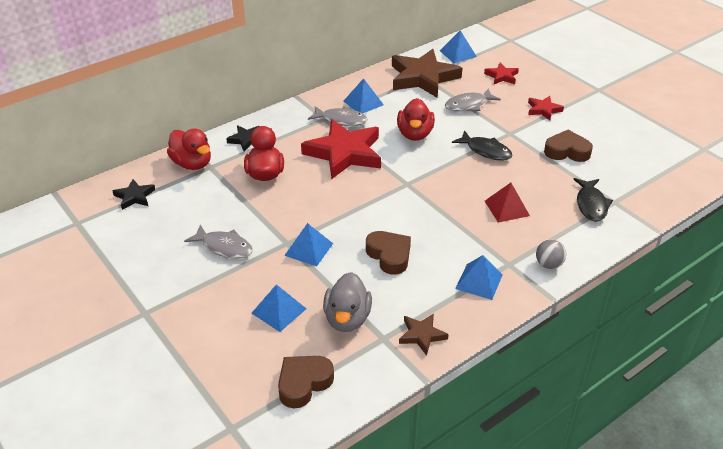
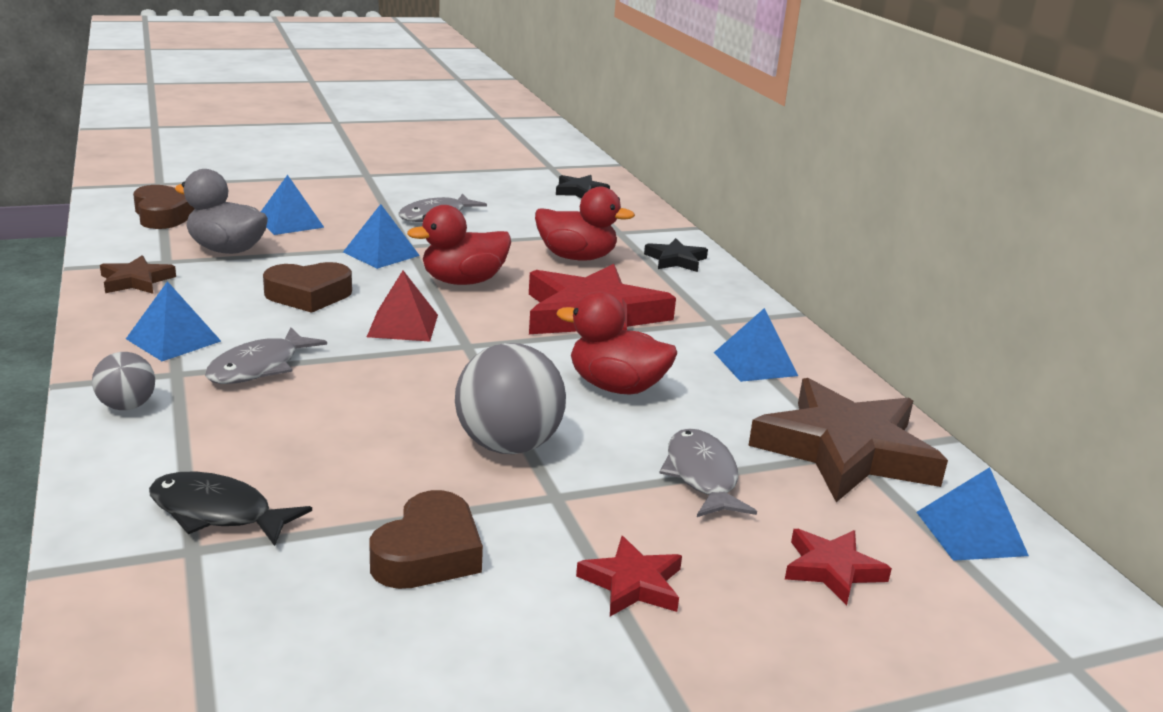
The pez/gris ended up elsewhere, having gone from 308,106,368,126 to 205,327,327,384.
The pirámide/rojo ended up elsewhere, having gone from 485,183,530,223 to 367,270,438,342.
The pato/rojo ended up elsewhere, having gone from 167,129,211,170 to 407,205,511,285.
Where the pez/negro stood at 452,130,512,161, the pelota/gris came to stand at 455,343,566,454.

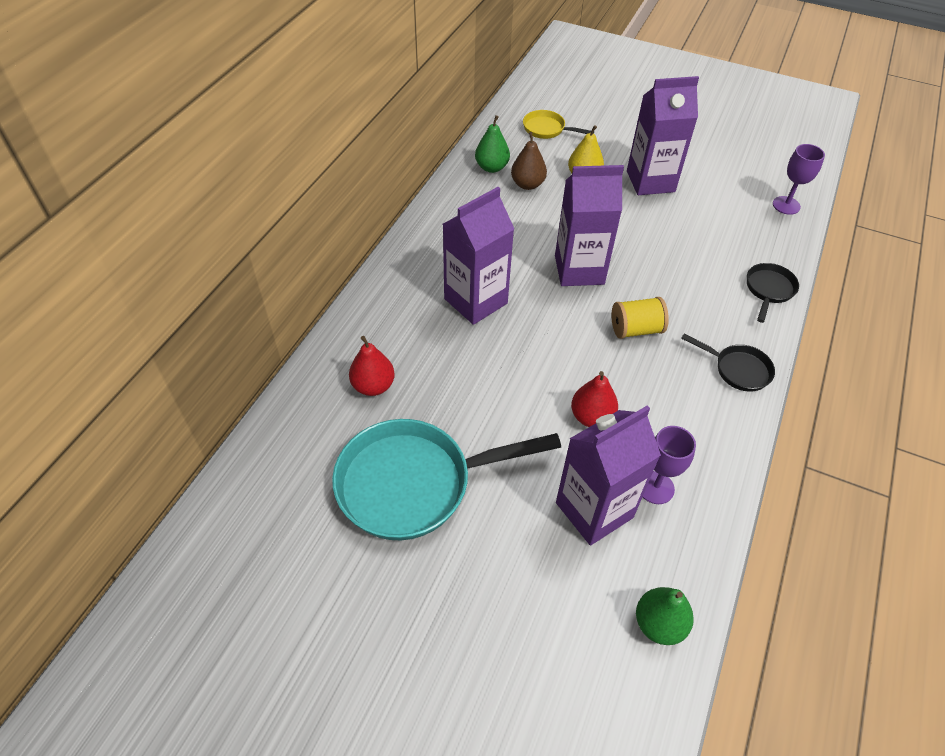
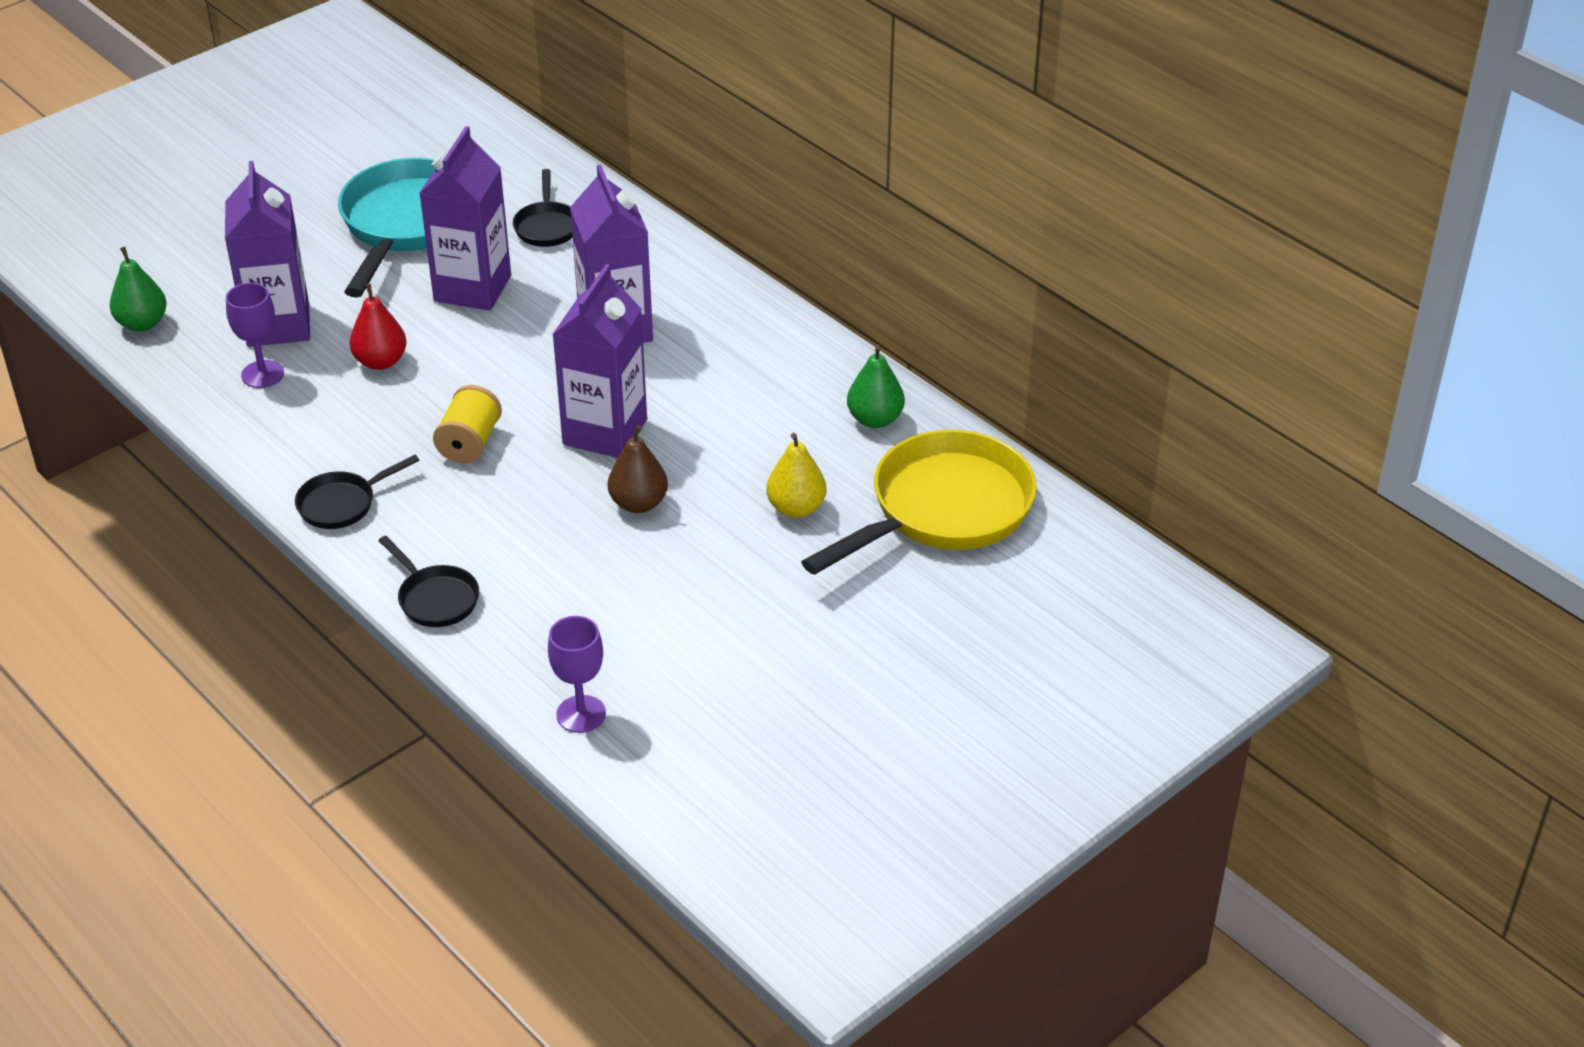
The cartón de leche/morado ended up elsewhere, having gone from 627,76,699,195 to 419,126,511,311.
Where the pera/rojo stood at 349,336,395,396, the sartén/negro came to stand at 513,169,573,247.
The pera/marrón ended up elsewhere, having gone from 511,132,547,190 to 608,425,668,513.
The size of the sartén/amarillo at 523,110,594,139 changed by a factor of 2.09.

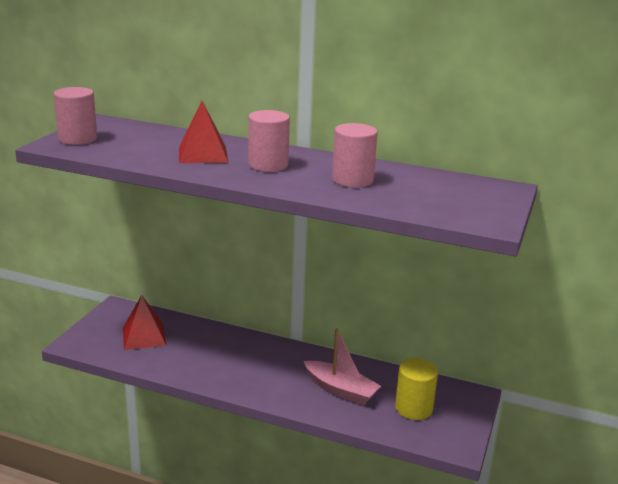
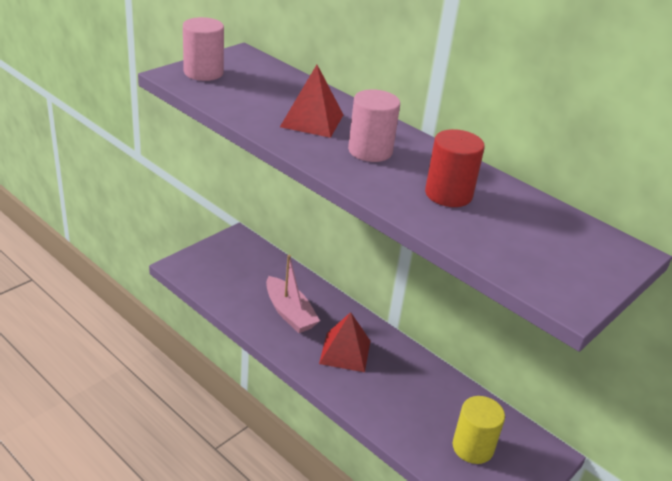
The barco/rosa ended up elsewhere, having gone from 304,328,381,405 to 266,255,320,333.
The pirámide/rojo ended up elsewhere, having gone from 123,295,167,350 to 319,312,370,372.
What was the cilindro/rosa at 332,123,378,187 turned into the cilindro/rojo at 425,129,485,207.

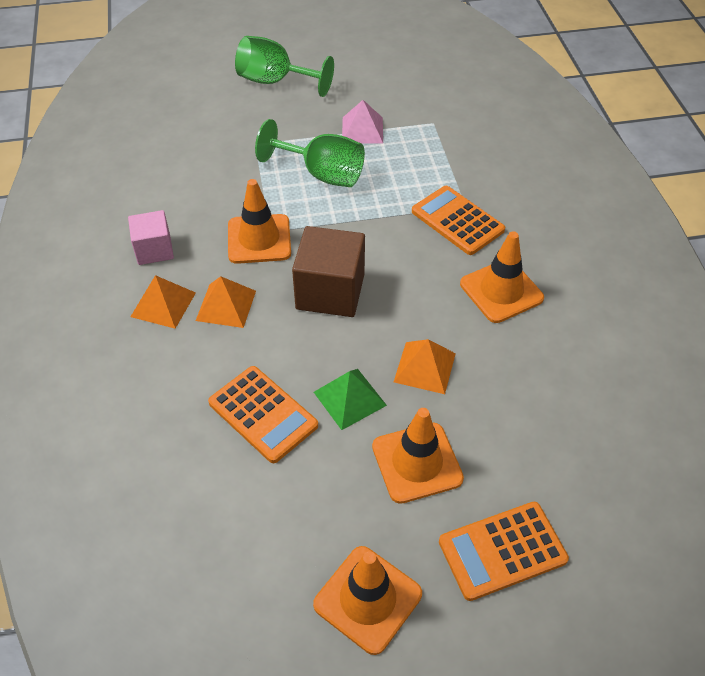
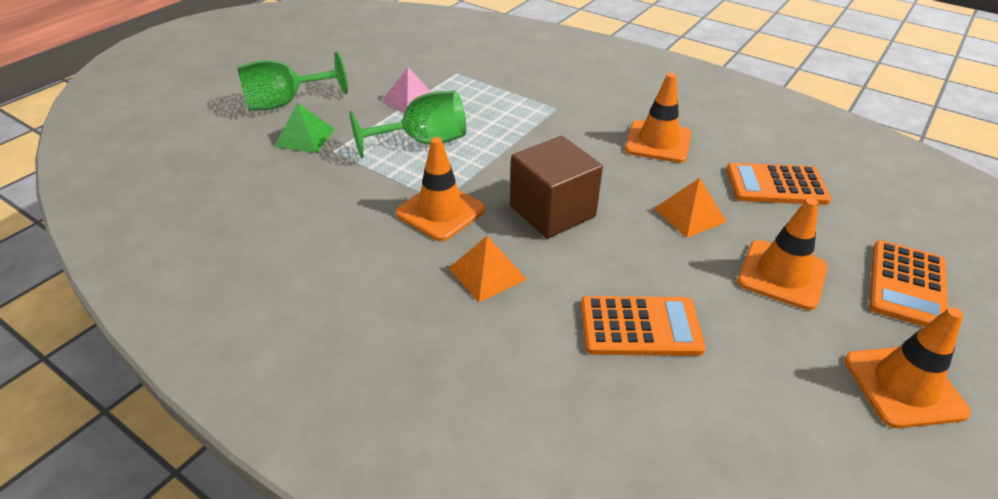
The pirámide/verde ended up elsewhere, having gone from 314,369,387,430 to 275,102,335,153.
The calculadora/naranja ended up elsewhere, having gone from 412,186,505,255 to 726,163,832,205.
The second view lost the cubo/rosa at 128,210,174,265.
The second view lost the pirámide/naranja at 131,275,196,329.

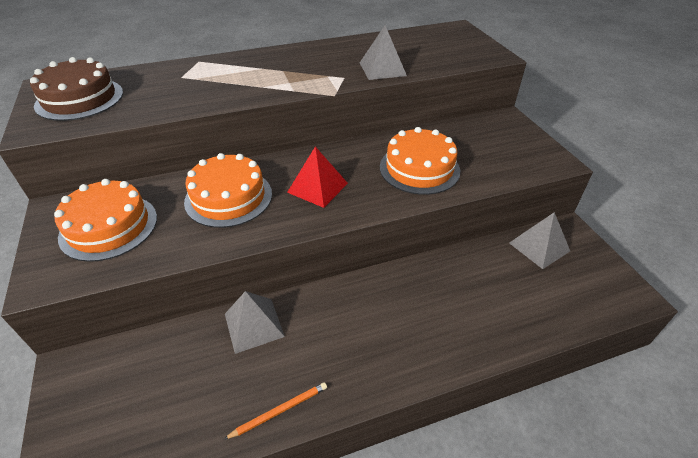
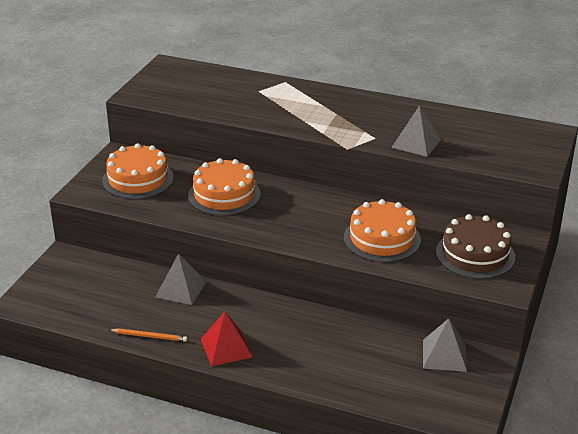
The pirámide/rojo ended up elsewhere, having gone from 287,147,348,208 to 201,312,253,367.
The tarta/marrón ended up elsewhere, having gone from 30,57,123,121 to 436,214,515,279.

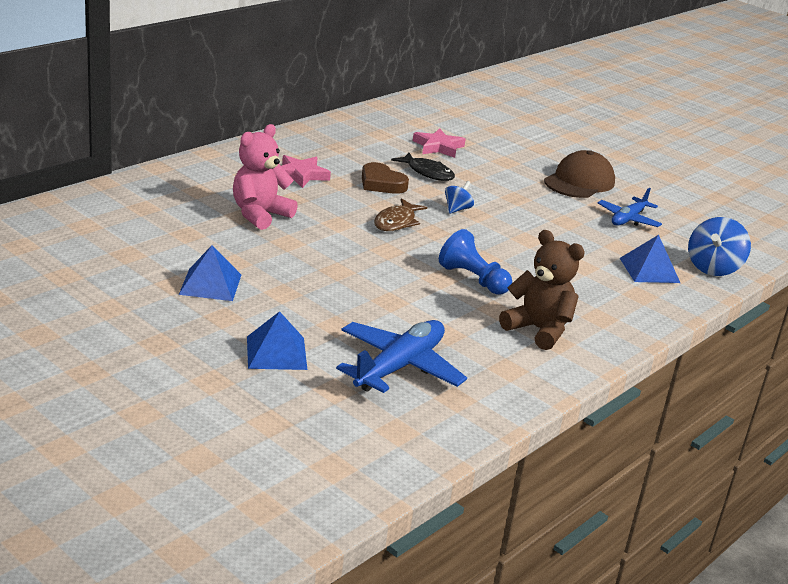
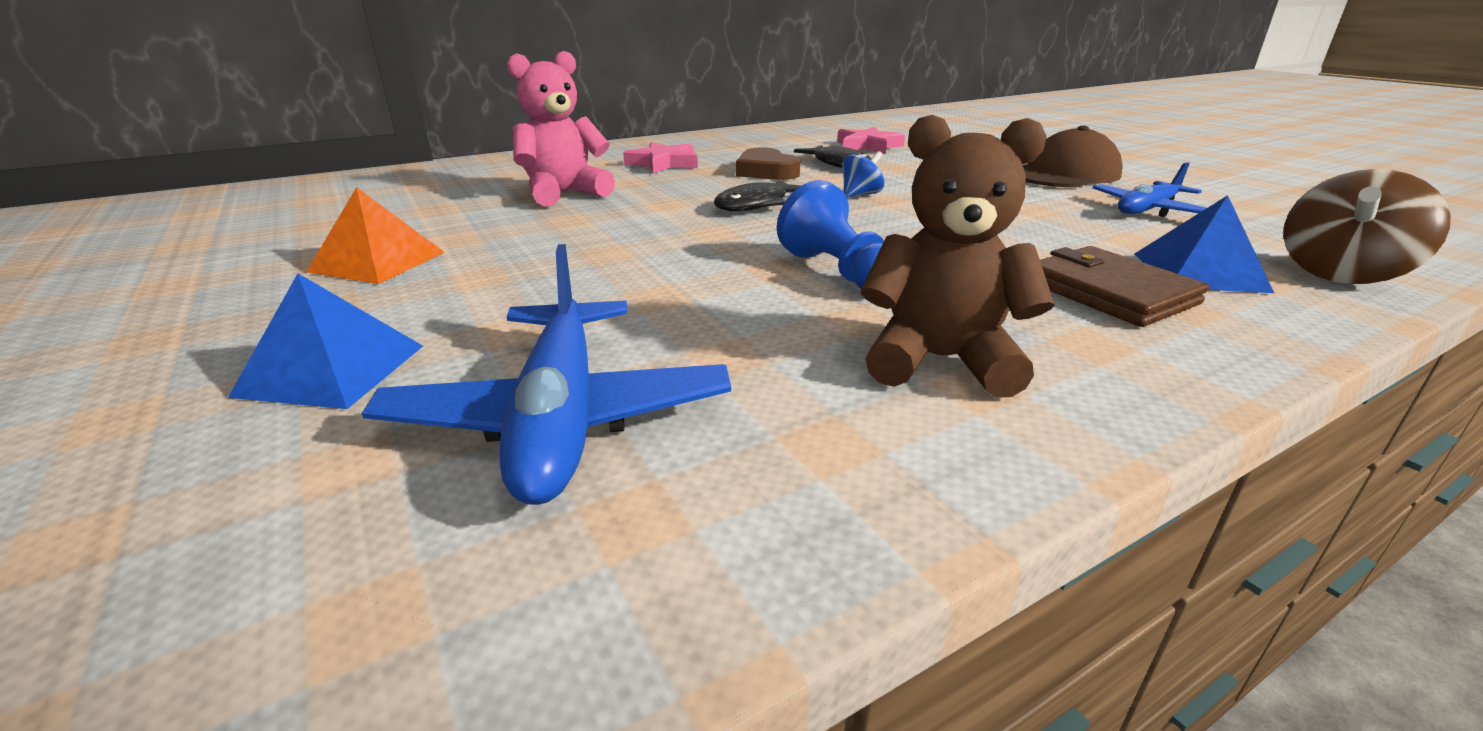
What was the pirámide/azul at 179,245,241,301 turned into the pirámide/naranja at 307,187,445,284.
The avión/azul at 336,320,467,393 ended up facing another way, 120 degrees clockwise from before.
What was the pez/marrón at 374,198,427,231 turned into the pez/negro at 714,179,801,211.
The osito/marrón at 499,230,585,350 ended up facing another way, 45 degrees counterclockwise from before.
The second view gained the cartera/marrón at 1040,246,1209,327.
What was the peonza/azul at 688,217,751,276 turned into the peonza/marrón at 1283,169,1451,284.

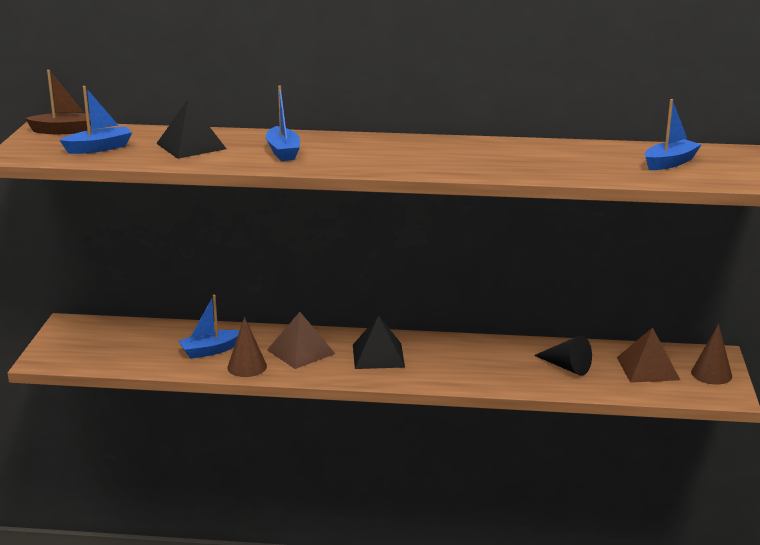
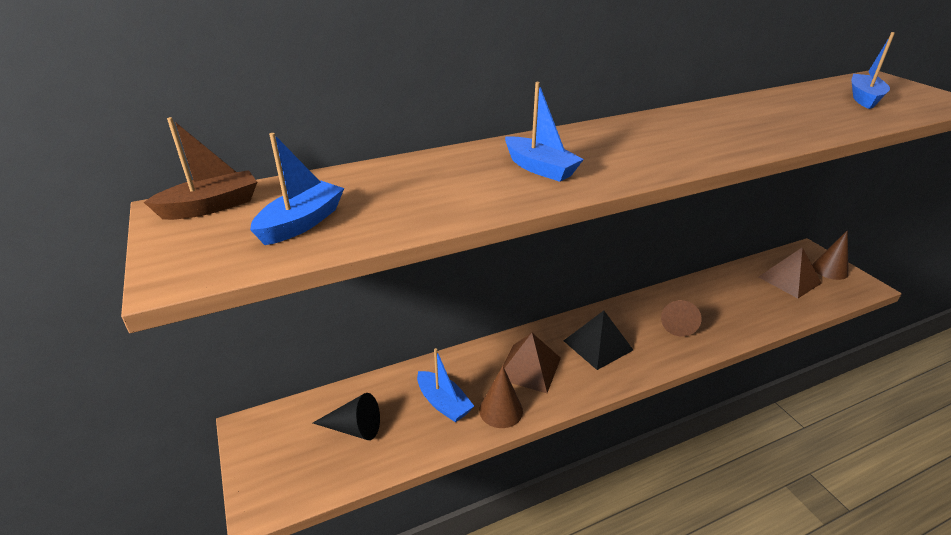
The cono/negro ended up elsewhere, having gone from 534,336,592,376 to 313,393,380,440.
The barco/azul at 178,295,240,359 ended up facing another way, 75 degrees counterclockwise from before.
The second view gained the cono/marrón at 661,300,701,337.
The second view lost the pirámide/negro at 156,100,226,159.

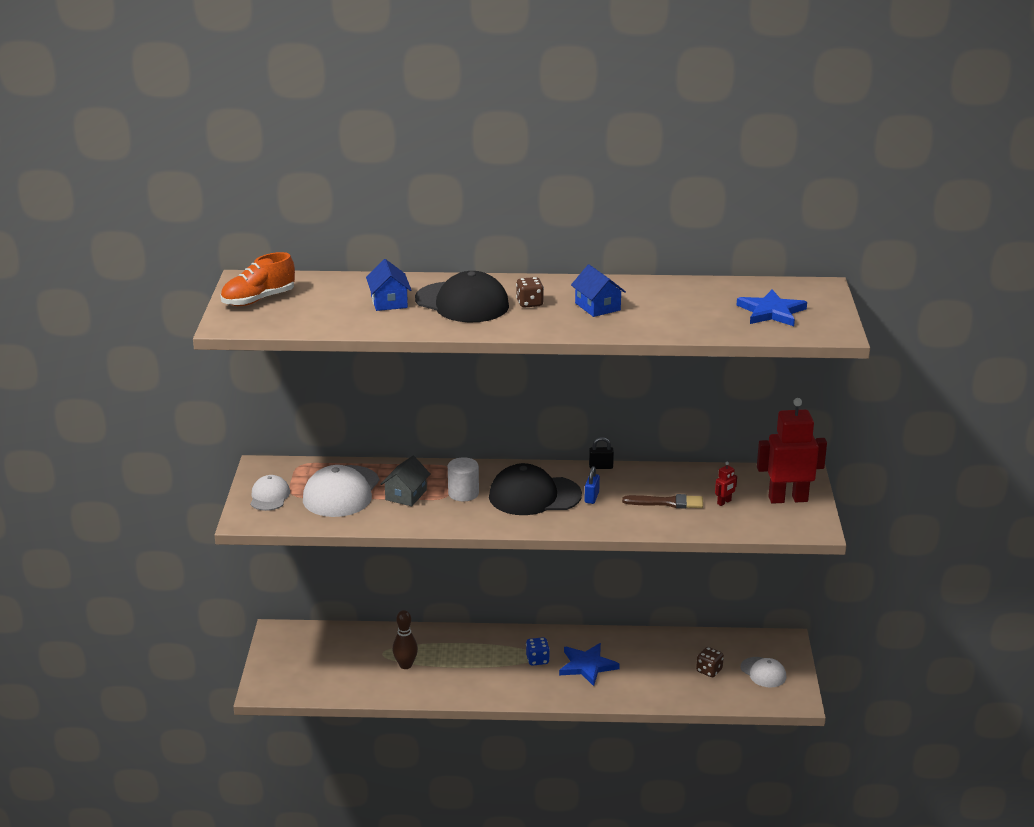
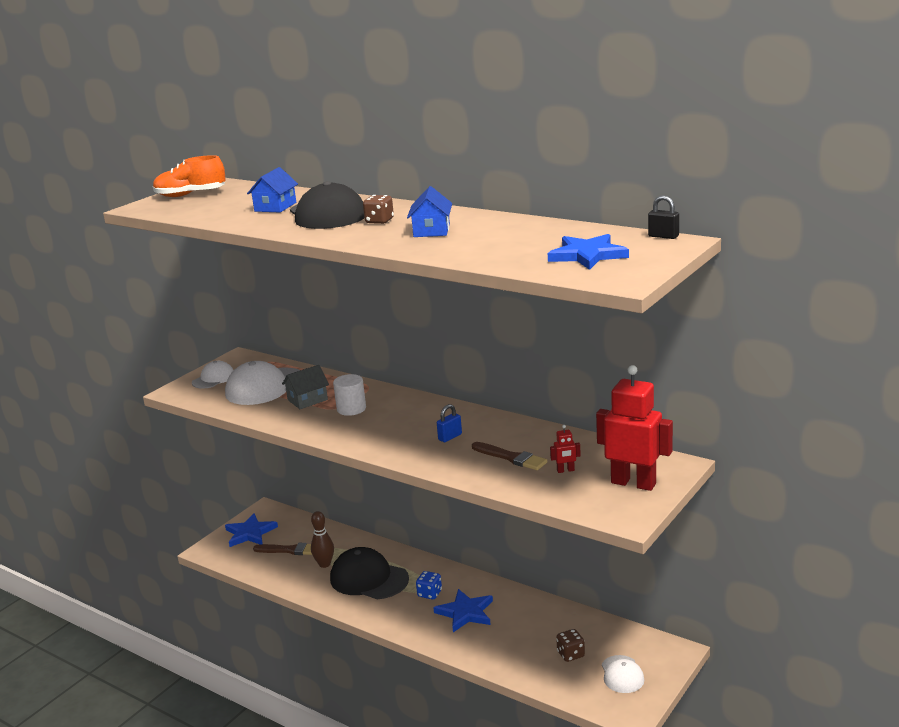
The second view gained the estrella/azul at 225,513,278,547.
The second view gained the pincel/marrón at 253,543,312,555.
The gorra/negro ended up elsewhere, having gone from 489,463,582,515 to 330,547,409,599.
The candado/negro ended up elsewhere, having gone from 589,437,614,469 to 648,195,679,239.

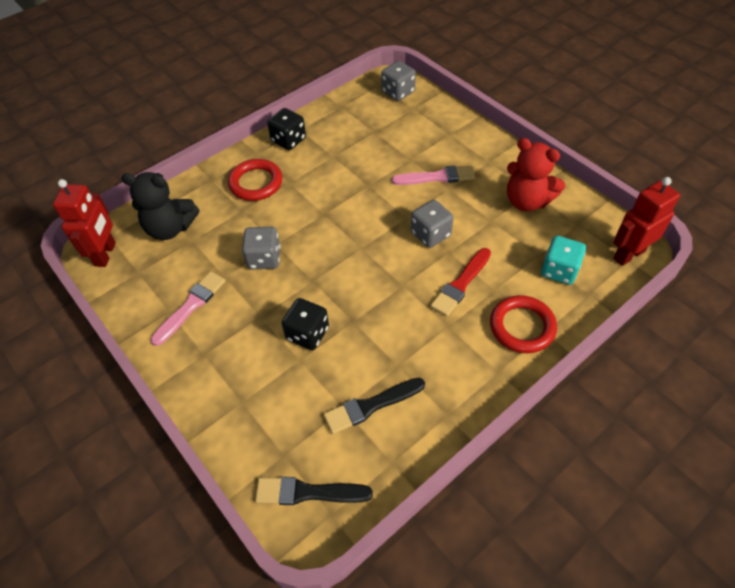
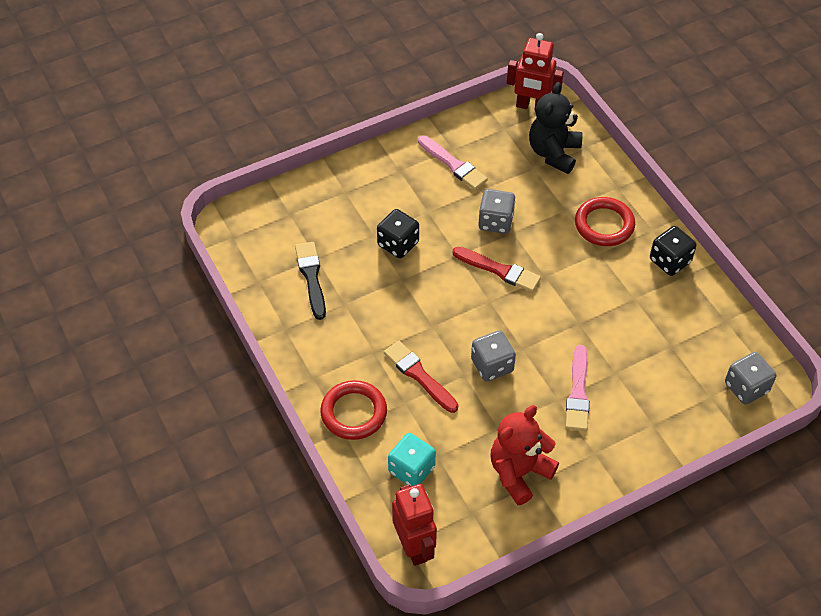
The second view gained the pincel/rojo at 452,247,541,292.
The second view lost the pincel/negro at 255,477,373,505.

